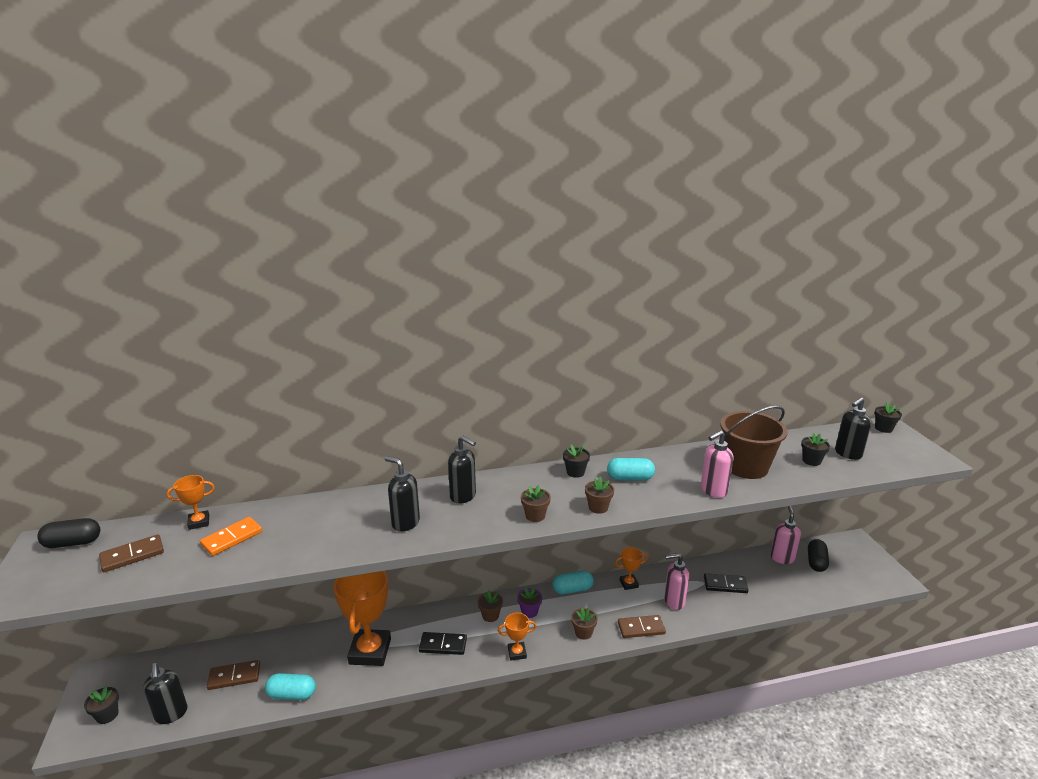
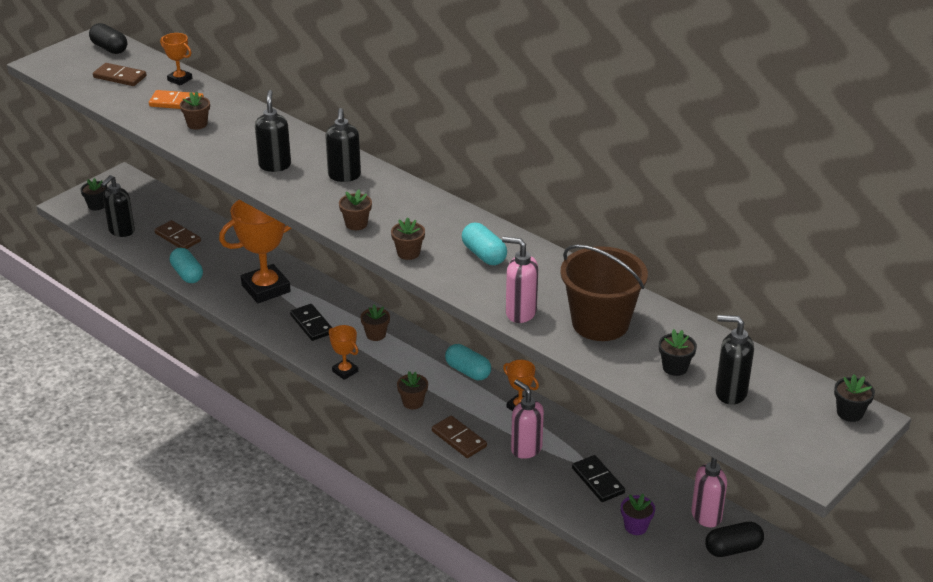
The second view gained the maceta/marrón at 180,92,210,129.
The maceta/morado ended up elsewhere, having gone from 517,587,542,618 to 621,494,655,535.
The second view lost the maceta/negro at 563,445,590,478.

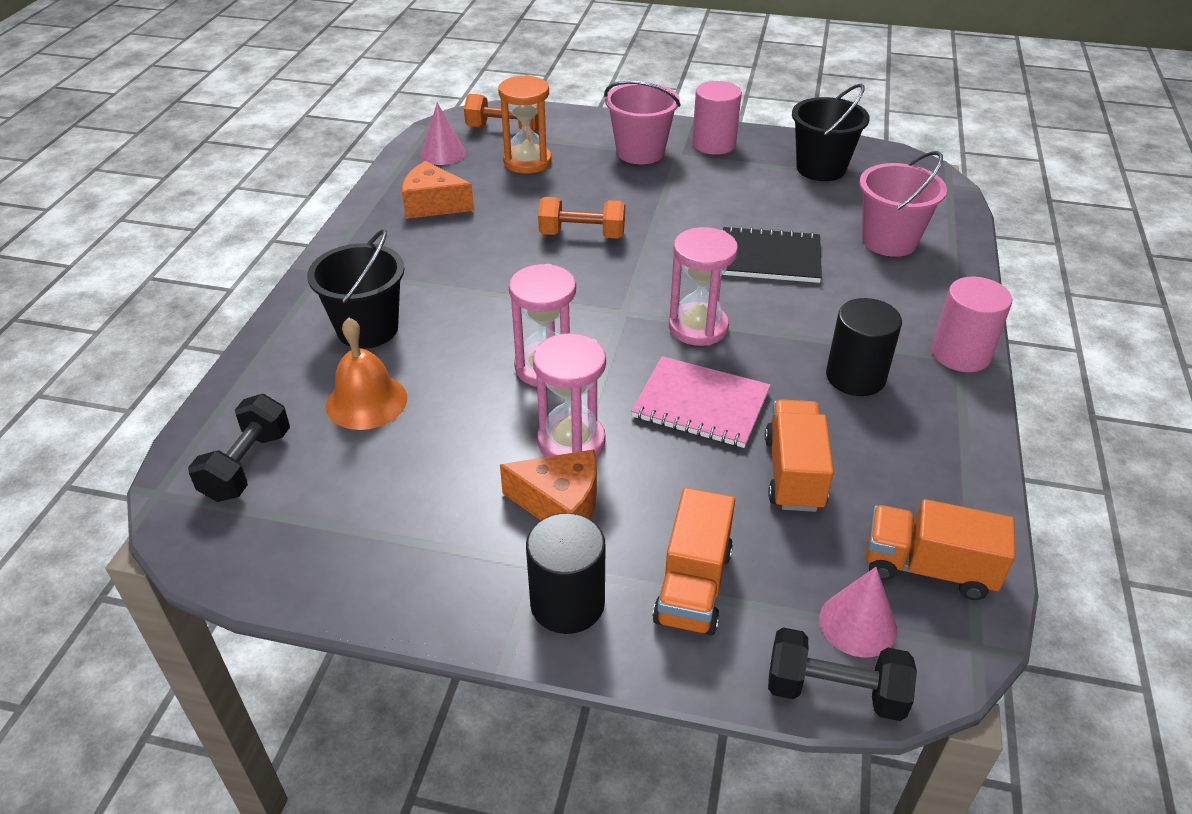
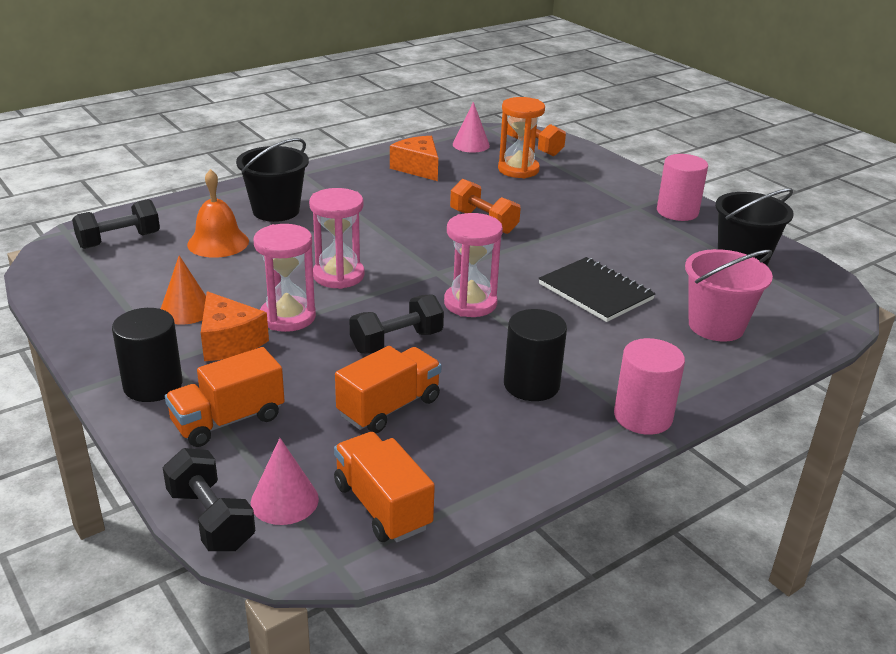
The second view gained the cono/naranja at 161,256,206,325.
Where the cuaderno/rosa stood at 631,356,771,448, the mancuerna/negro came to stand at 350,294,444,354.
The second view lost the balde/rosa at 604,80,681,164.

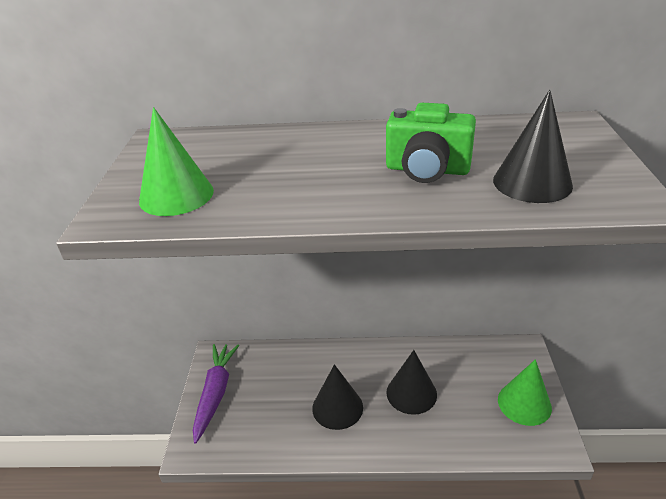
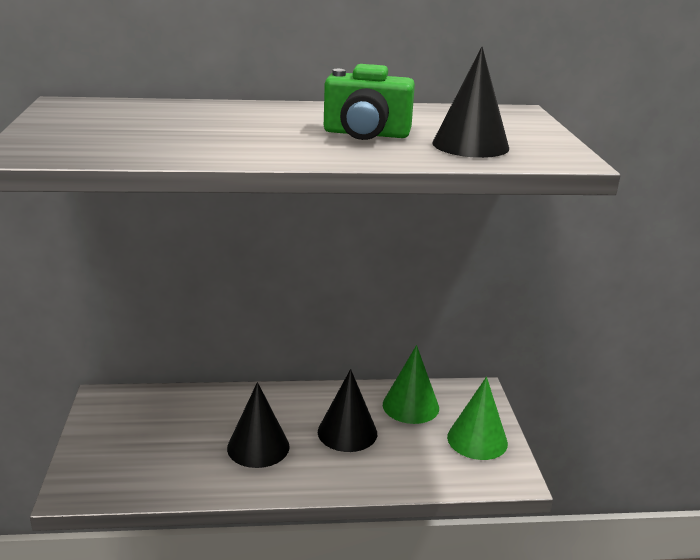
The cono/verde ended up elsewhere, having gone from 139,107,214,216 to 383,345,439,424.
The second view lost the zanahoria/morado at 193,344,239,444.

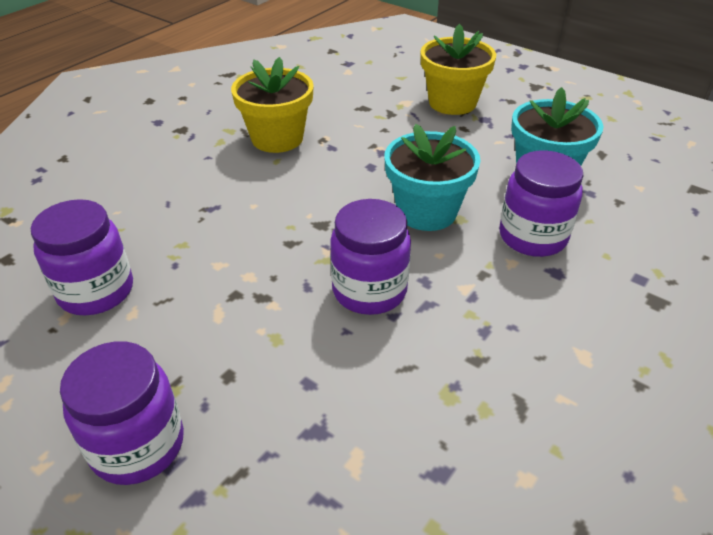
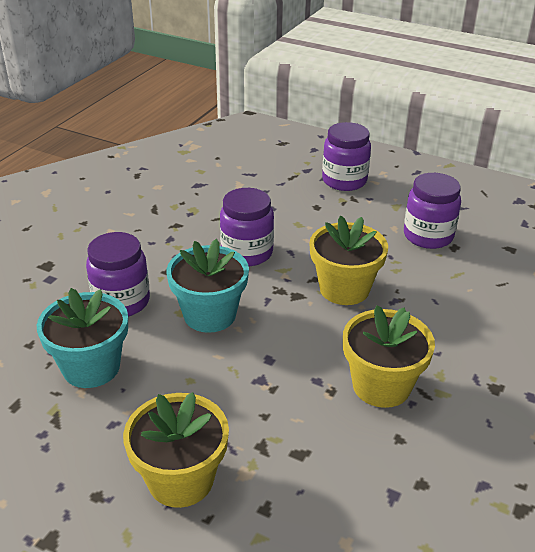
The second view gained the maceta/amarillo at 309,216,388,305.

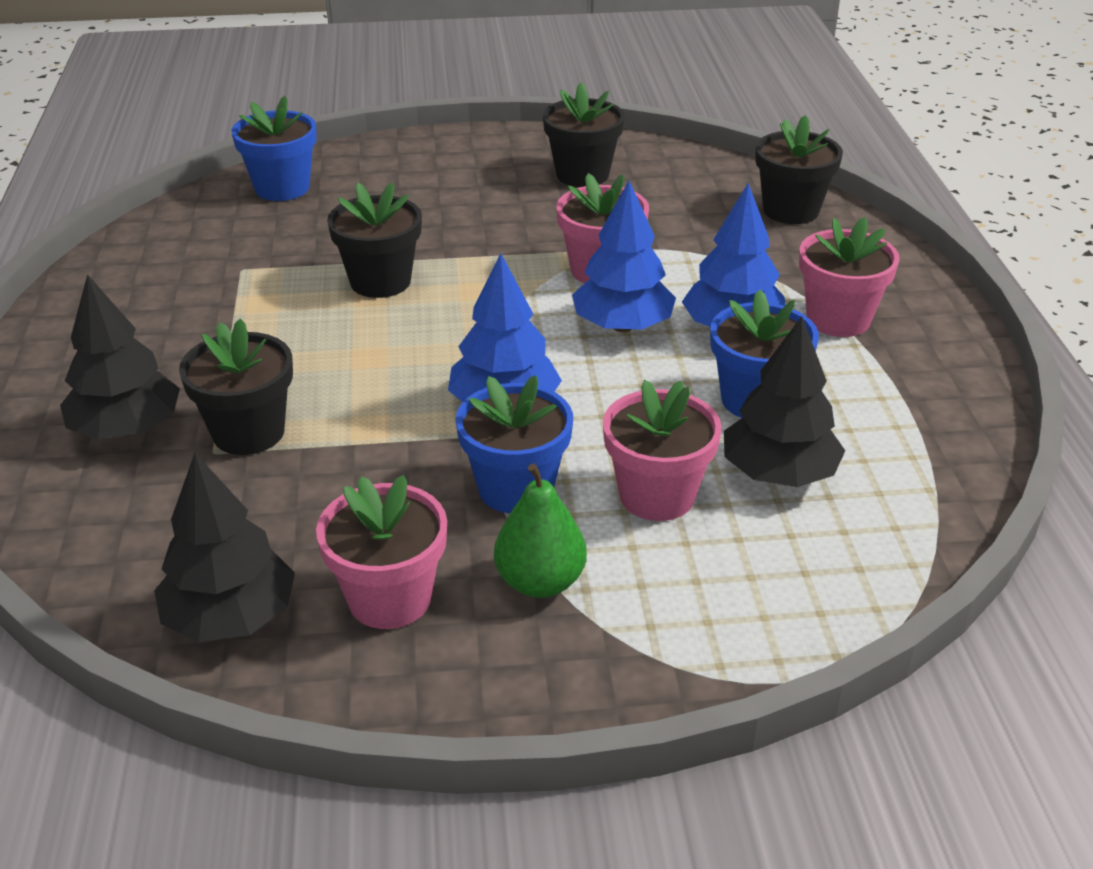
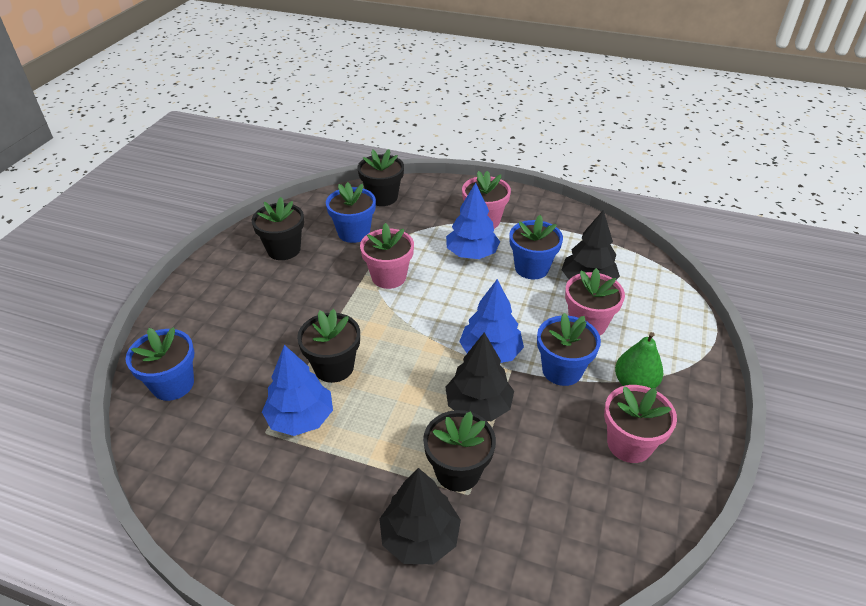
The árbol/azul ended up elsewhere, having gone from 572,181,676,332 to 262,345,333,436.
The second view gained the maceta/azul at 326,182,376,243.
The árbol/negro ended up elsewhere, having gone from 154,453,295,642 to 445,332,514,421.

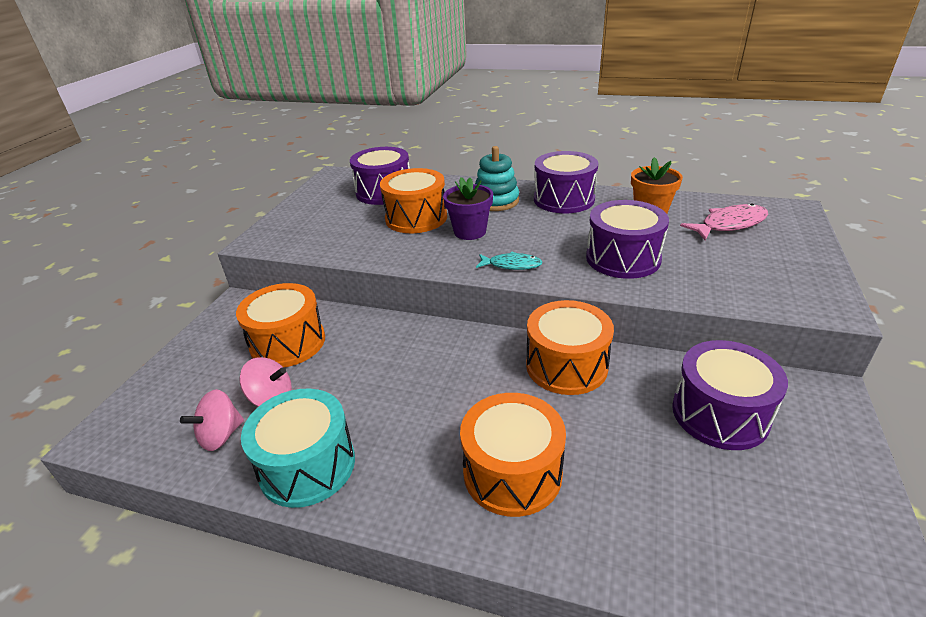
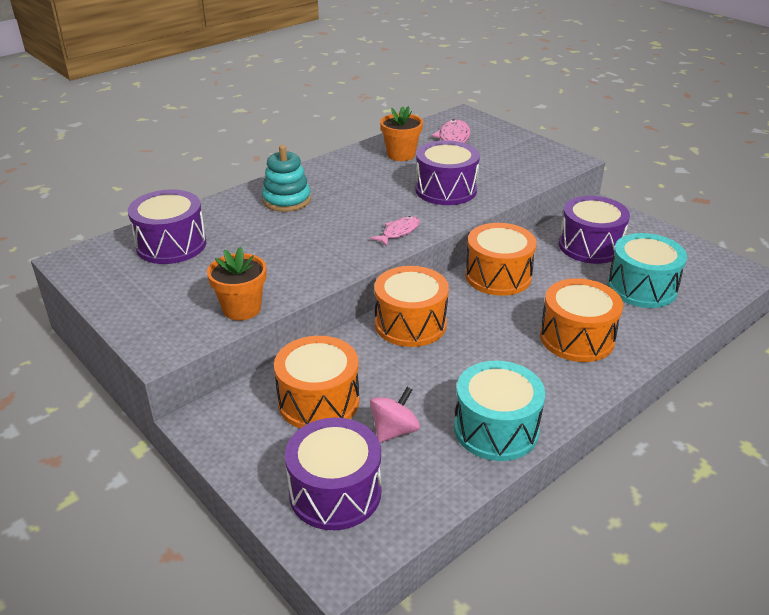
The second view gained the maceta/naranja at 207,247,267,320.
The tambor/morado ended up elsewhere, having gone from 534,151,598,213 to 285,418,381,530.
What was the pez/turquesa at 476,252,543,270 turned into the pez/rosa at 370,216,420,246.
The tambor/naranja ended up elsewhere, having gone from 380,168,447,233 to 374,266,449,347.
The second view gained the tambor/turquesa at 607,233,687,308.
The second view lost the peonza/rosa at 180,389,244,451.
The second view lost the maceta/morado at 443,177,493,240.

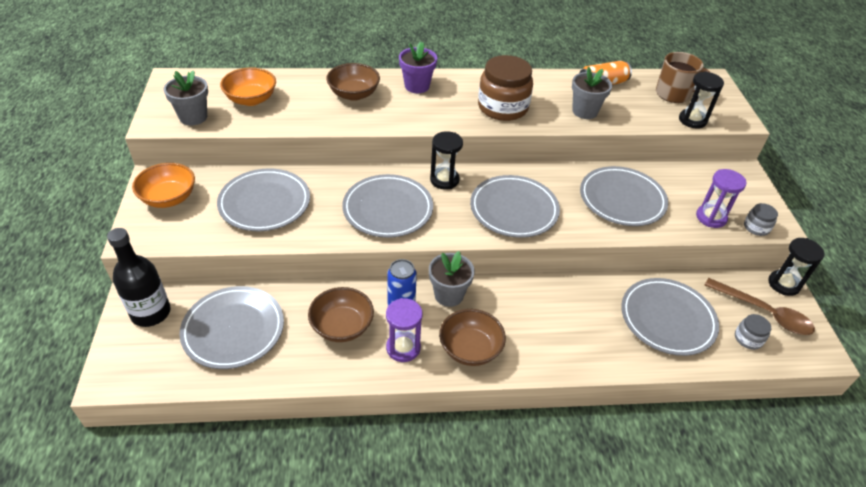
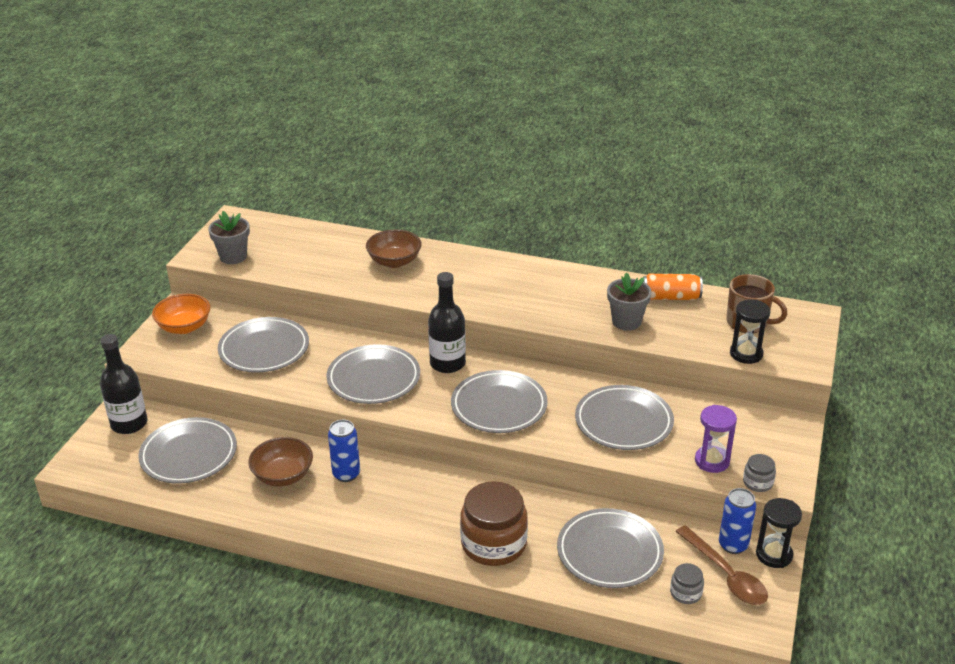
Where the reloj de arena/negro stood at 430,131,463,190, the botella/negro came to stand at 428,272,466,373.
The tarro/marrón ended up elsewhere, having gone from 478,55,533,121 to 460,481,528,566.
The second view gained the lata/azul at 719,488,756,554.
The second view lost the cuenco/naranja at 220,67,276,106.
The second view lost the reloj de arena/morado at 386,298,423,362.
The second view lost the maceta/morado at 399,42,437,93.
The second view lost the maceta/gris at 429,251,475,307.
The second view lost the cuenco/marrón at 439,309,506,366.

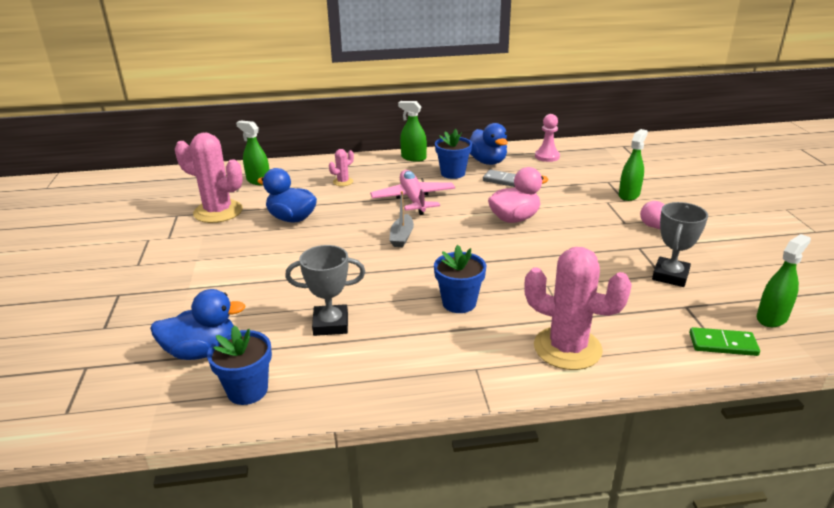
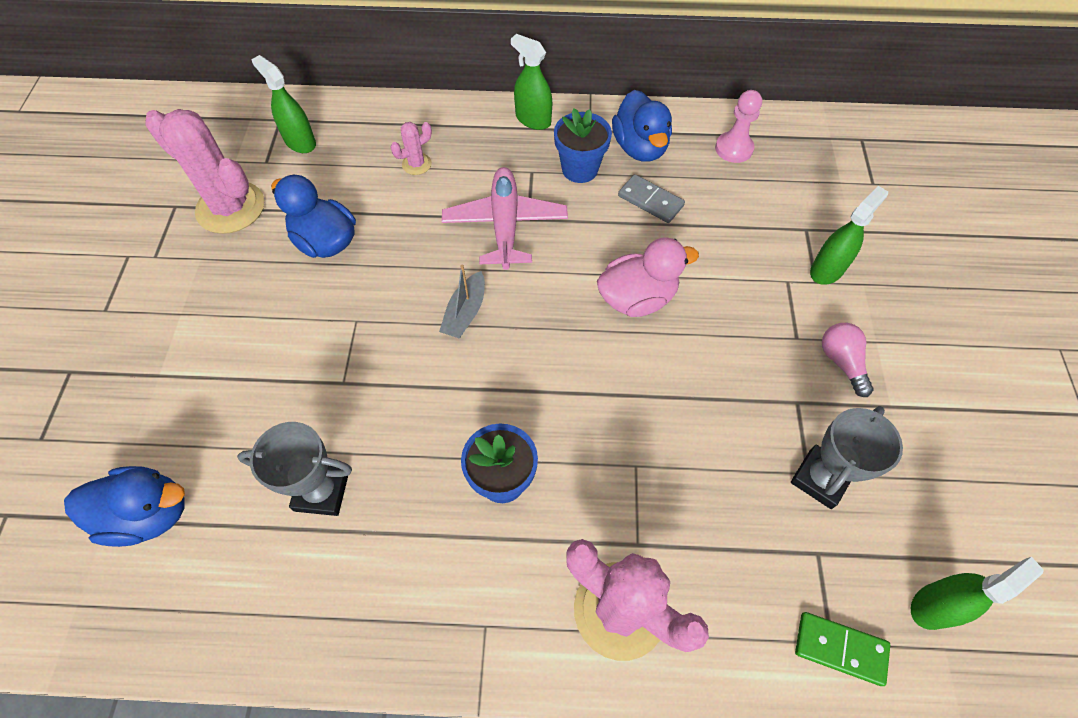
The second view lost the maceta/azul at 207,326,272,405.

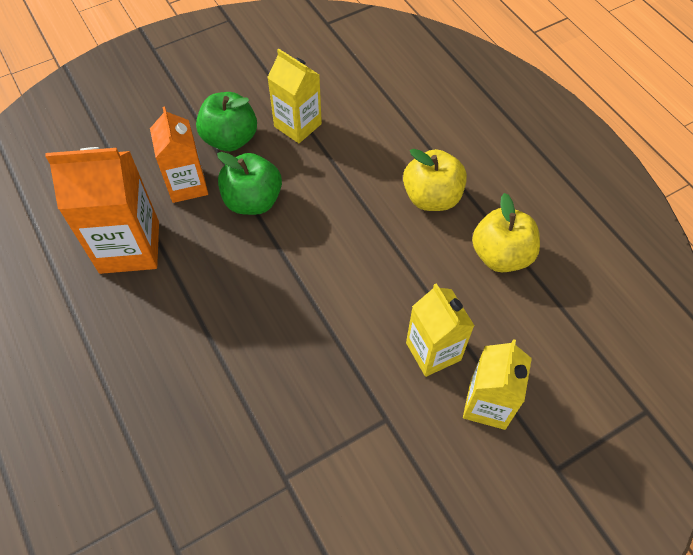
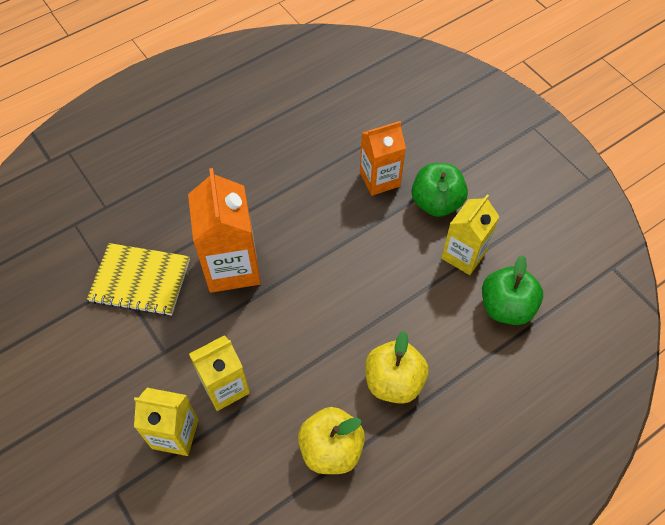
The second view gained the cuaderno/amarillo at 87,243,190,316.
The cartón de leche/naranja ended up elsewhere, having gone from 45,147,159,274 to 188,168,261,293.
The manzana/verde ended up elsewhere, having gone from 217,152,282,215 to 482,255,543,325.

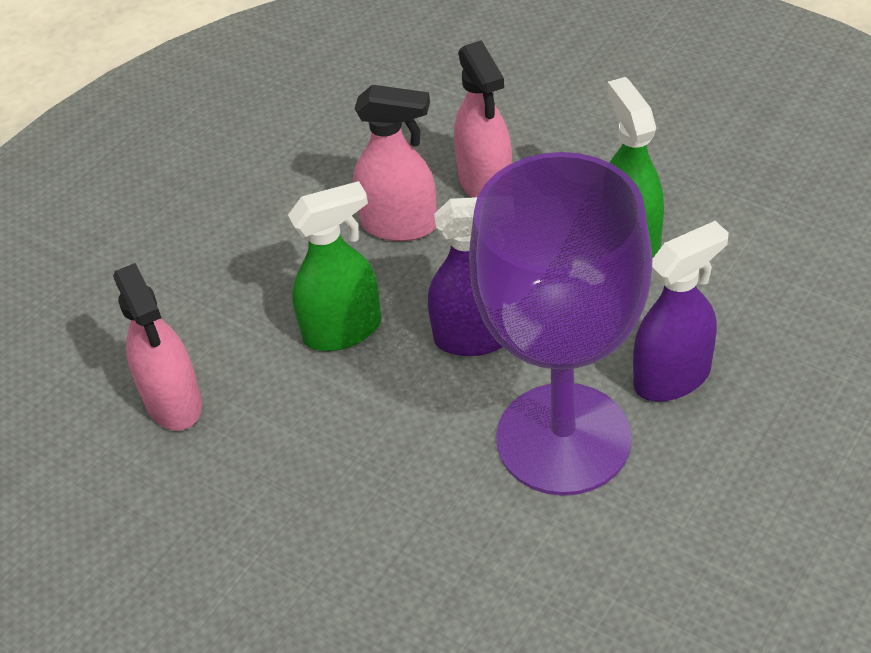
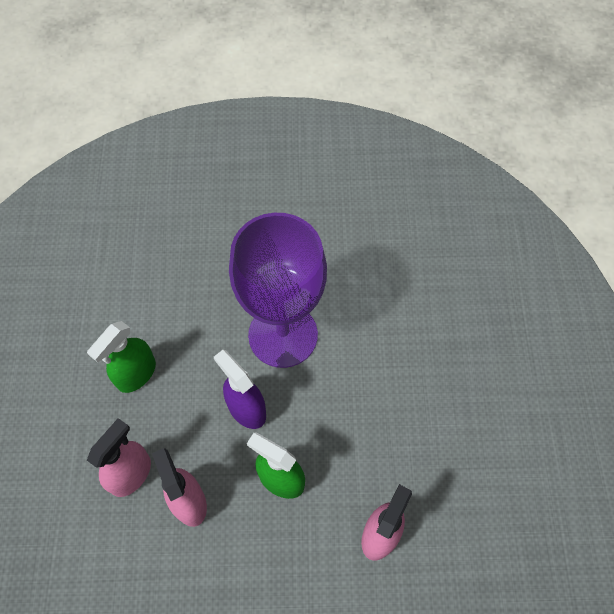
The second view lost the pulverizador/morado at 633,221,729,402.

